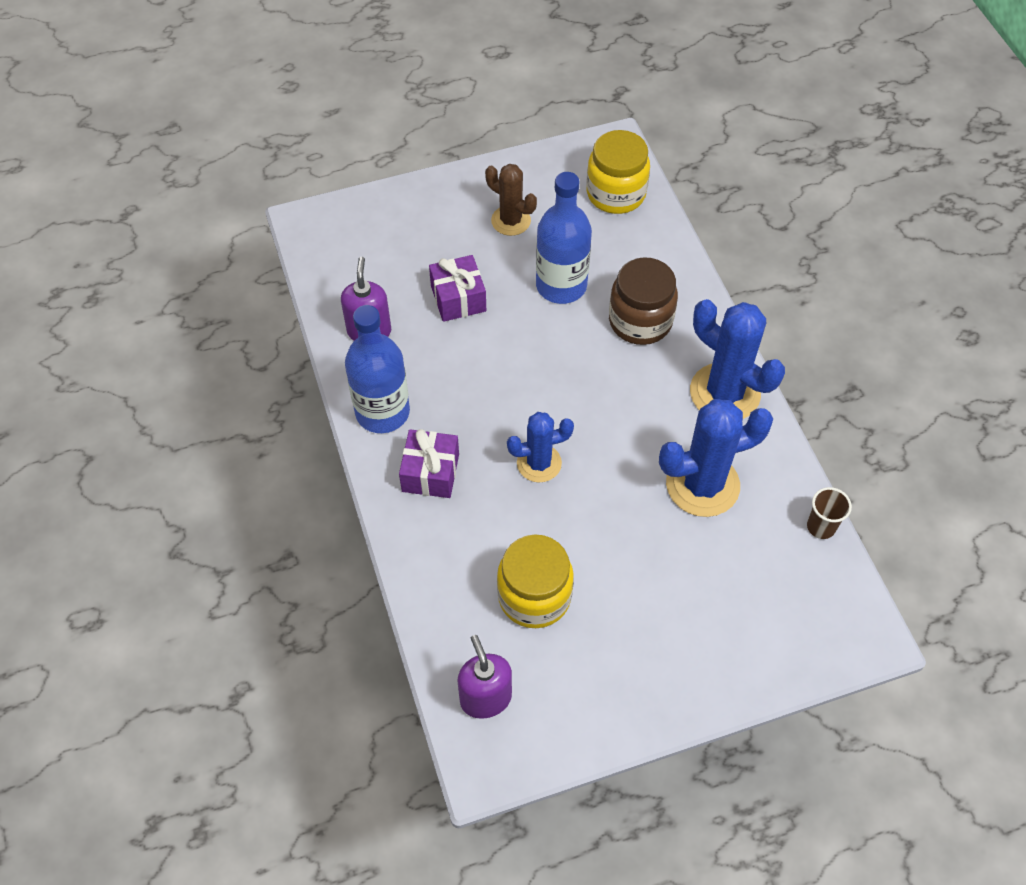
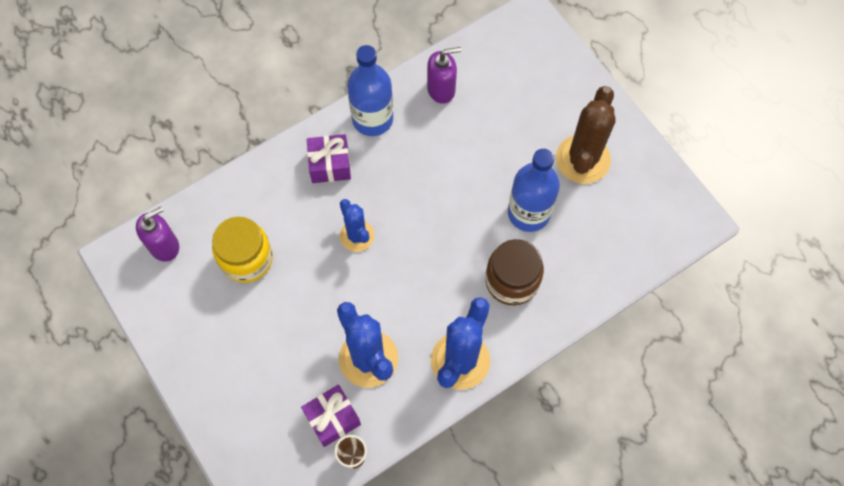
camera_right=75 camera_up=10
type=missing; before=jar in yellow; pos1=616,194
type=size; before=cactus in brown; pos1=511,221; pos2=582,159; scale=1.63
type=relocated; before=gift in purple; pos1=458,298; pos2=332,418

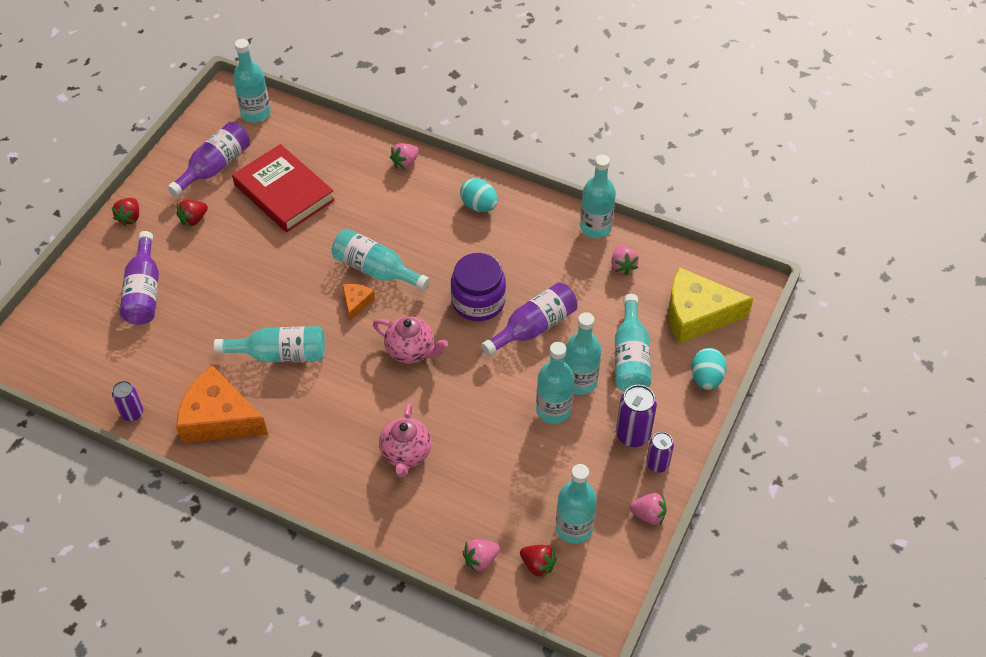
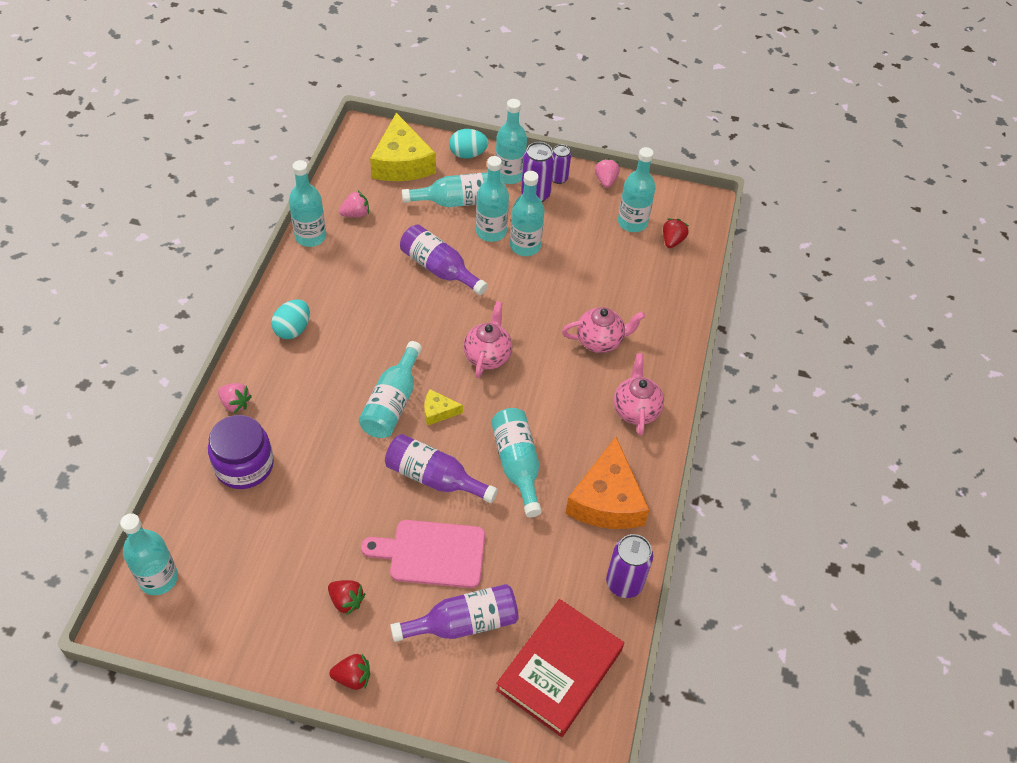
camera_right=-105 camera_up=0
type=relocated; before=bottle in purple; pos1=215,167; pos2=434,478
type=relocated; before=book in red; pos1=284,192; pos2=559,669
type=relocated; before=jar in purple; pos1=478,301; pos2=244,465
type=colour; before=cheese in orange; after=cheese in yellow; pos1=356,302; pos2=438,411
type=size; before=can in purple; pos1=132,413; pos2=624,583; scale=1.53
type=missing; before=strawberry in pink; pos1=480,560
type=appeared; after=bottle in turquoise; pos2=509,175
type=appeared; after=teapot in pink; pos2=635,410
type=appeared; after=cutting board in pink; pos2=432,553

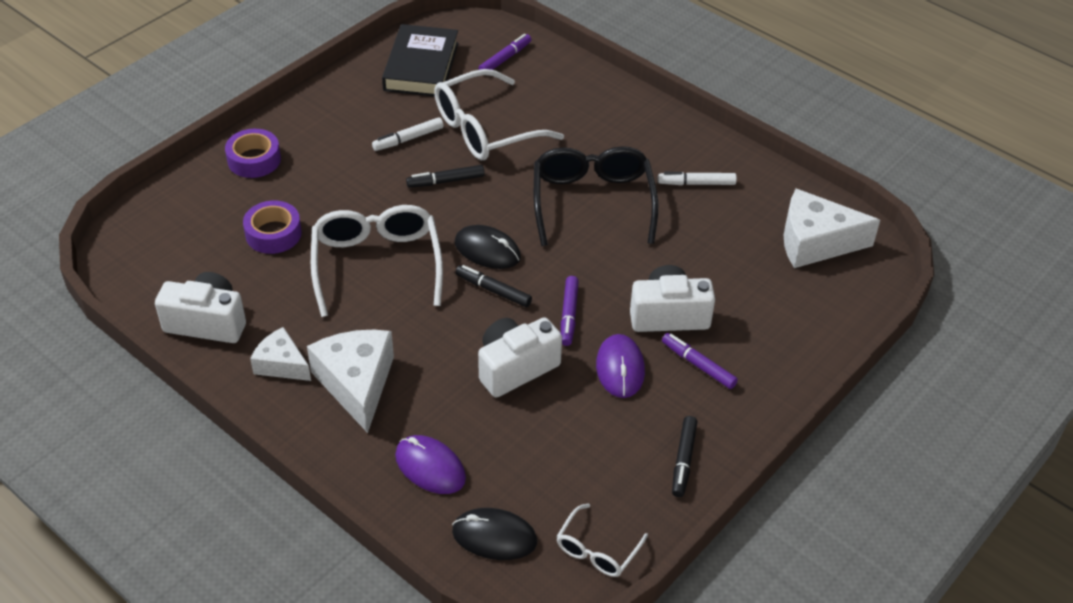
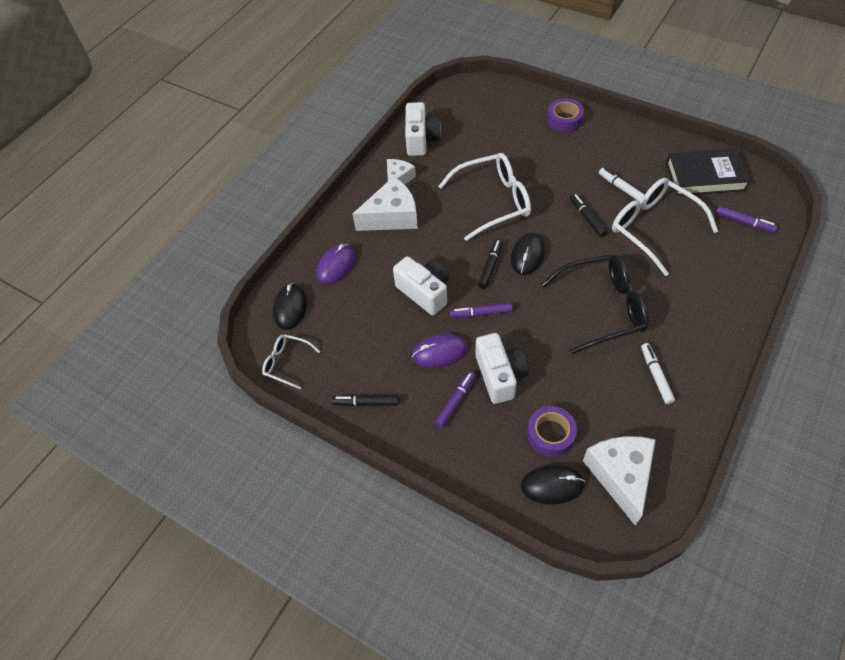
camera_right=85 camera_up=10
type=relocated; before=tape in purple; pos1=273,233; pos2=550,434
type=appeared; after=mouse in black; pos2=552,485

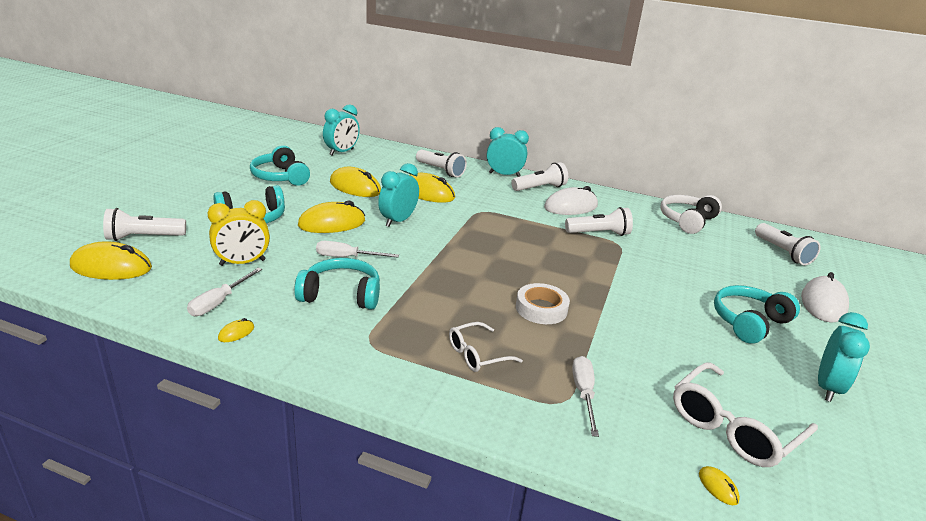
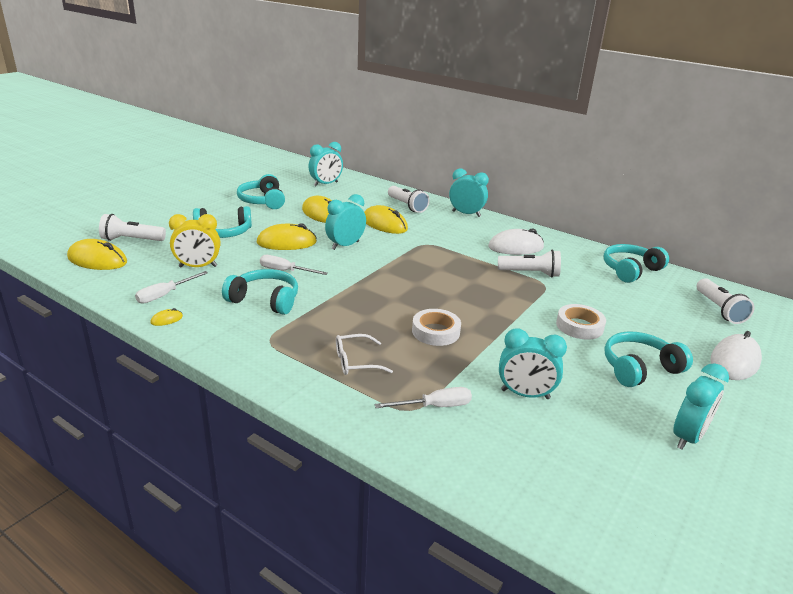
camera_right=15 camera_up=0
type=missing; before=flashlight in white; pos1=540,188
type=colour; before=headphones in white; after=headphones in turquoise; pos1=687,221; pos2=630,270
type=spun; before=screwdriver in white; pos1=583,394; pos2=434,406; turn=60
type=missing; before=glasses in white; pos1=733,427
type=missing; before=mouse in yellow; pos1=718,487
type=appeared; after=tape in white; pos2=579,326
type=appeared; after=clock in turquoise; pos2=525,394

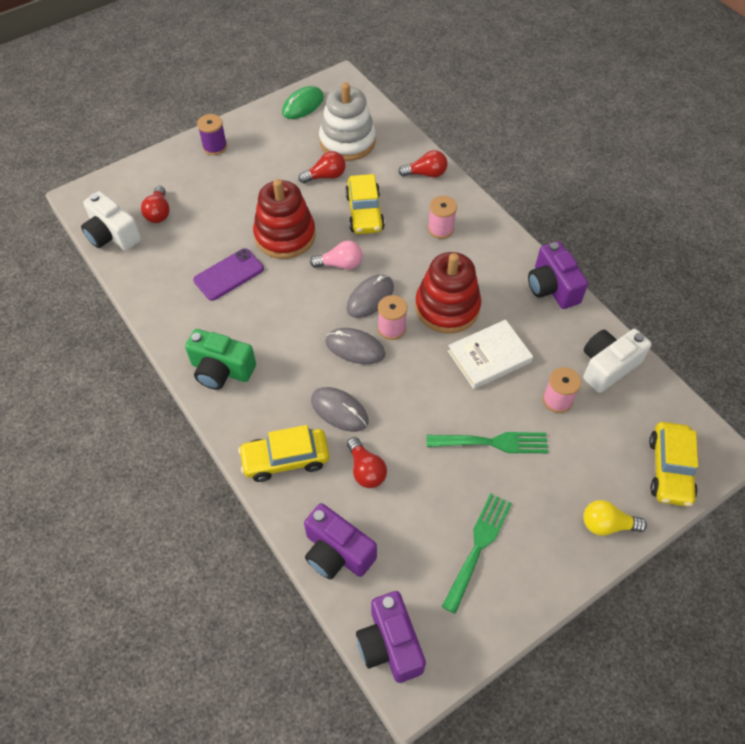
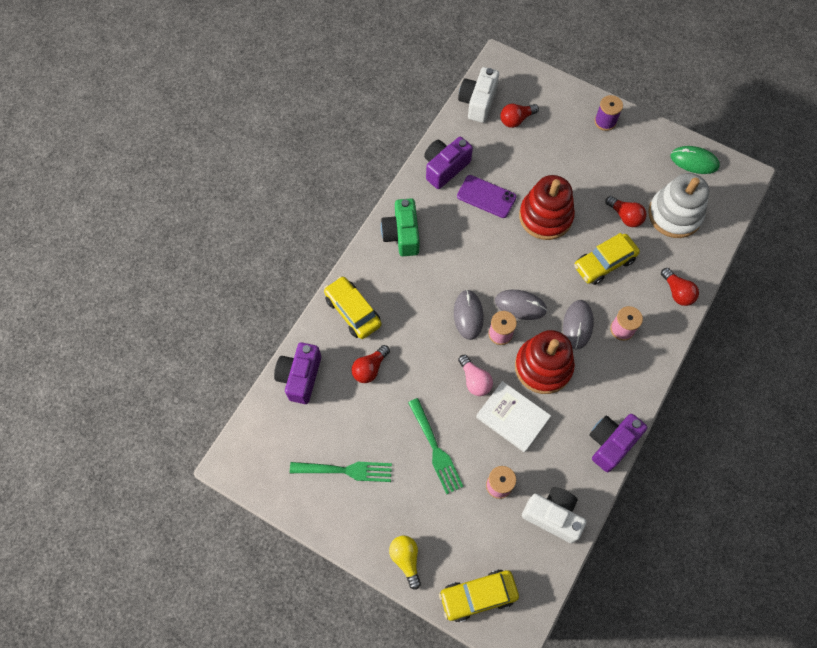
camera_right=65 camera_up=10
type=relocated; before=light bulb in pink; pos1=340,264; pos2=474,380
type=relocated; before=mouse in grey; pos1=339,410; pos2=577,325
type=relocated; before=camera in purple; pos1=390,644; pos2=445,168

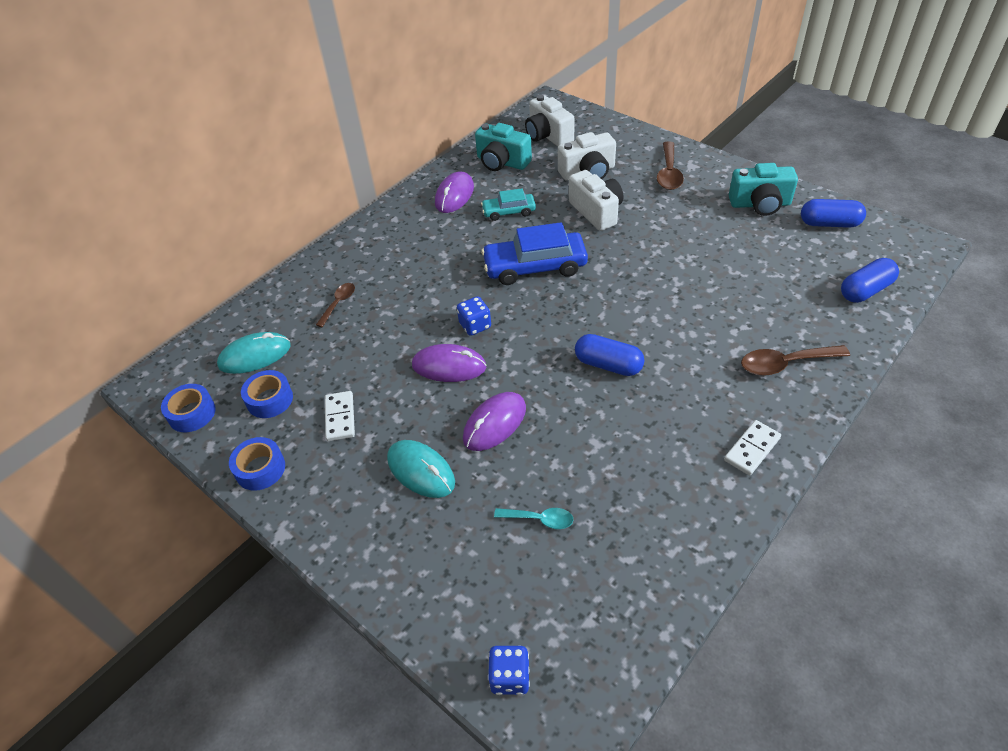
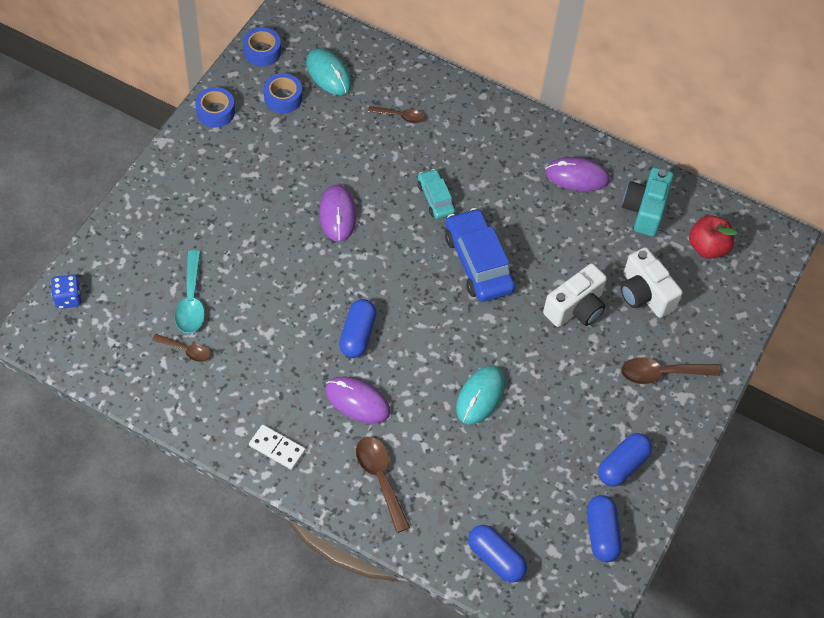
camera_right=70 camera_up=10
type=exchanged; before=camera in white; after=apple in red; pos1=548,136; pos2=707,247
type=exchanged; before=camera in turquoise; after=capsule in blue; pos1=760,204; pos2=622,465
type=relocated; before=car in turquoise; pos1=509,212; pos2=435,198
type=missing; before=dice in blue; pos1=475,325
type=missing; before=domino in white; pos1=340,417
type=relocated; before=mouse in purple; pos1=494,423; pos2=357,401
type=relocated; before=mouse in turquoise; pos1=421,470; pos2=480,396
type=size; before=spoon in turquoise; pos1=539,519; pos2=191,301; scale=1.61
type=appeared; after=spoon in brown; pos2=186,350

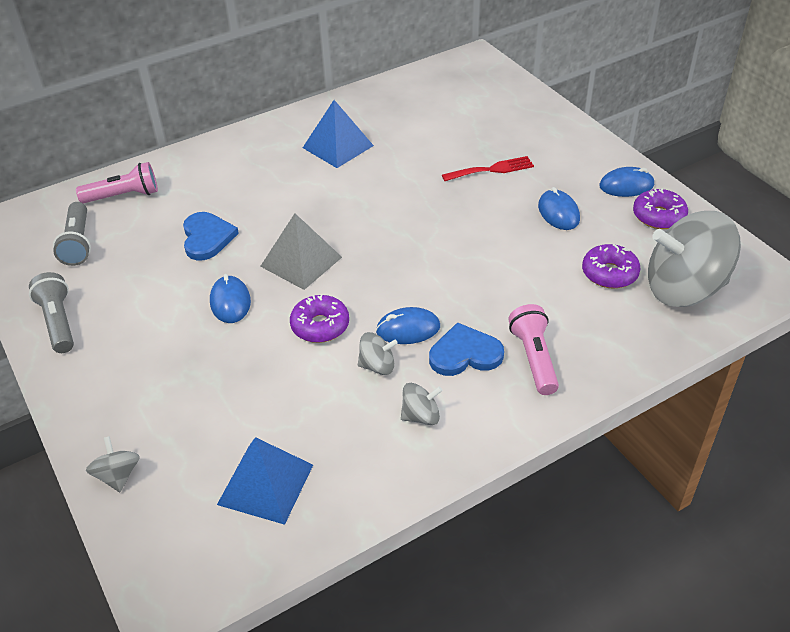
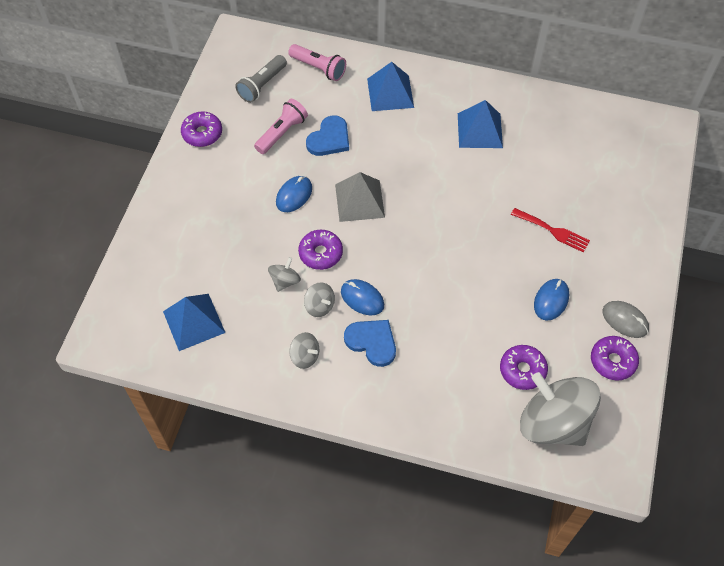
camera_right=45 camera_up=15
type=colour; before=mouse in blue; after=mouse in grey; pos1=626,186; pos2=625,320
type=exchanged; before=flashlight in grey; after=donut in purple; pos1=58,322; pos2=202,133
type=relocated; before=flashlight in pink; pos1=534,358; pos2=282,133
type=relocated; before=spinning top in grey; pos1=118,475; pos2=285,281
type=appeared; after=pyramid in blue; pos2=390,93

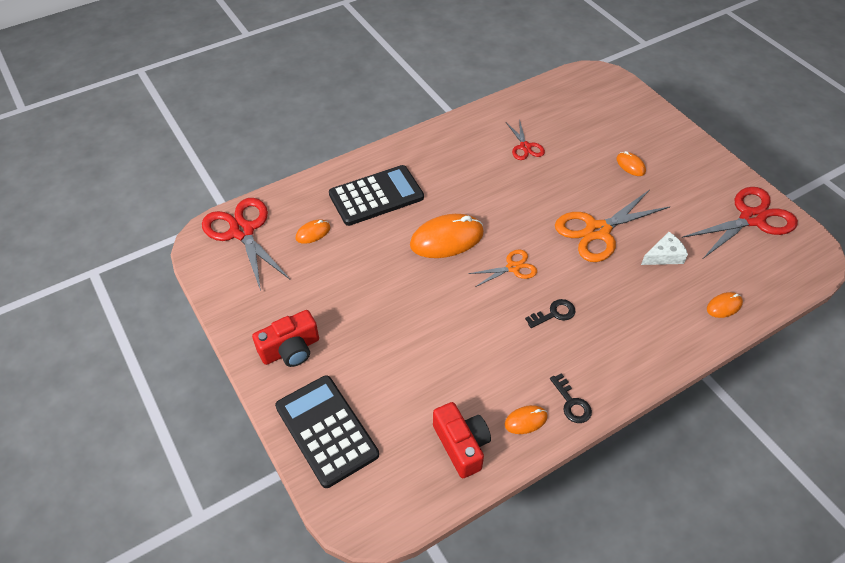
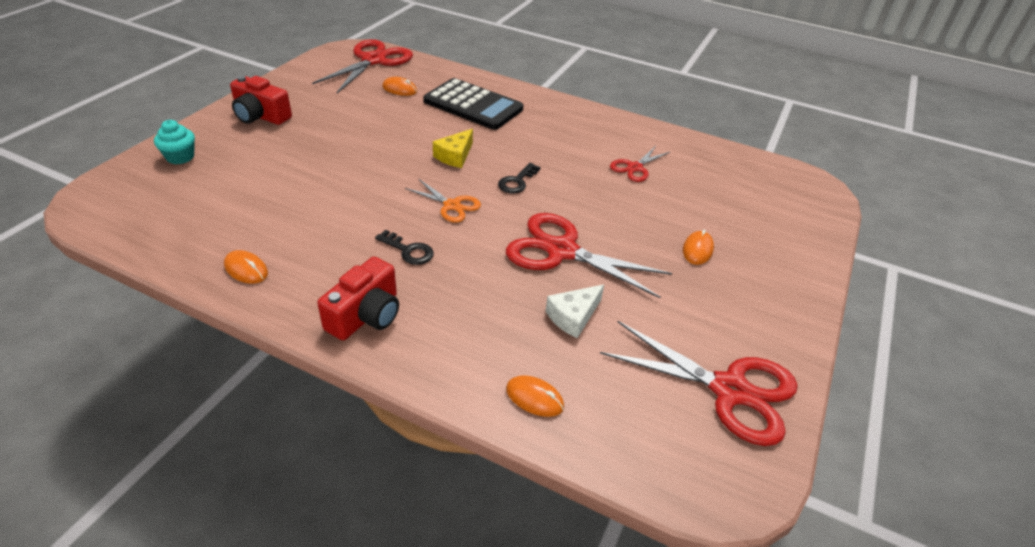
camera_right=55 camera_up=-10
type=colour; before=scissors in orange; after=scissors in red; pos1=597,231; pos2=561,250
type=exchanged; before=mouse in orange; after=cheese in yellow; pos1=447,239; pos2=455,156
type=spun; before=cheese in white; pos1=664,256; pos2=573,316; turn=105
type=relocated; before=key in black; pos1=571,403; pos2=517,181
type=exchanged; before=calculator in black; after=cupcake in turquoise; pos1=326,430; pos2=180,157
type=relocated; before=camera in red; pos1=461,445; pos2=366,315

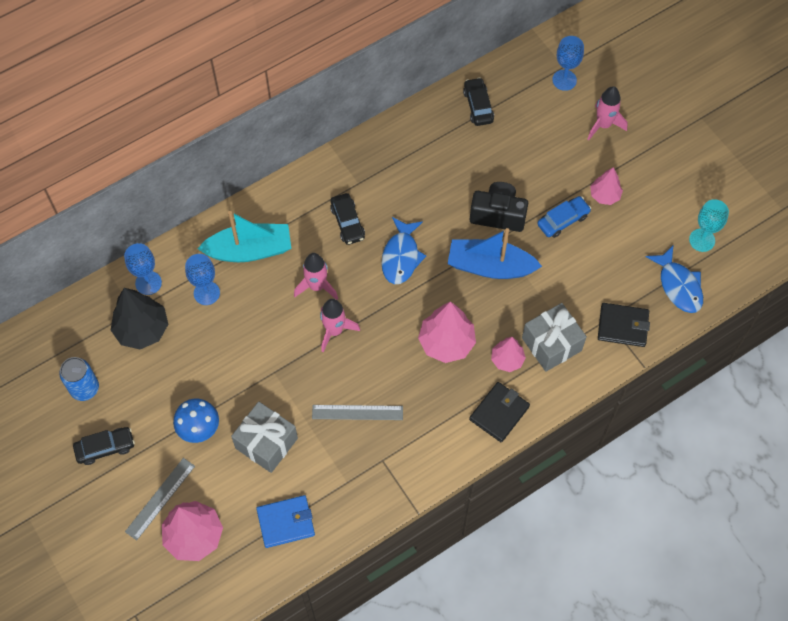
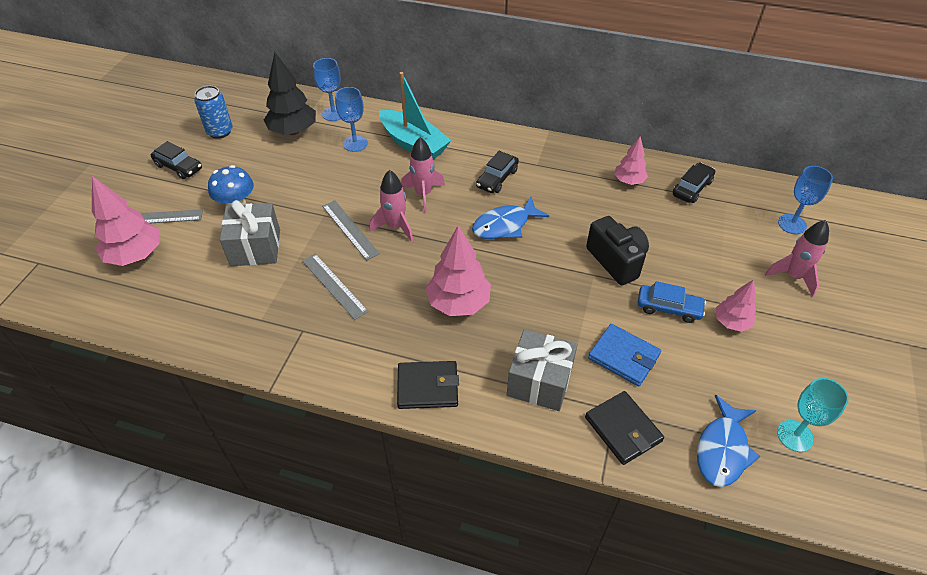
camera_right=50 camera_up=-15
type=missing; before=boat in blue; pos1=490,266
type=relocated; before=tree in pink; pos1=507,360; pos2=628,181
type=relocated; before=wallet in blue; pos1=286,522; pos2=623,357
type=appeared; after=ruler in grey; pos2=350,229

